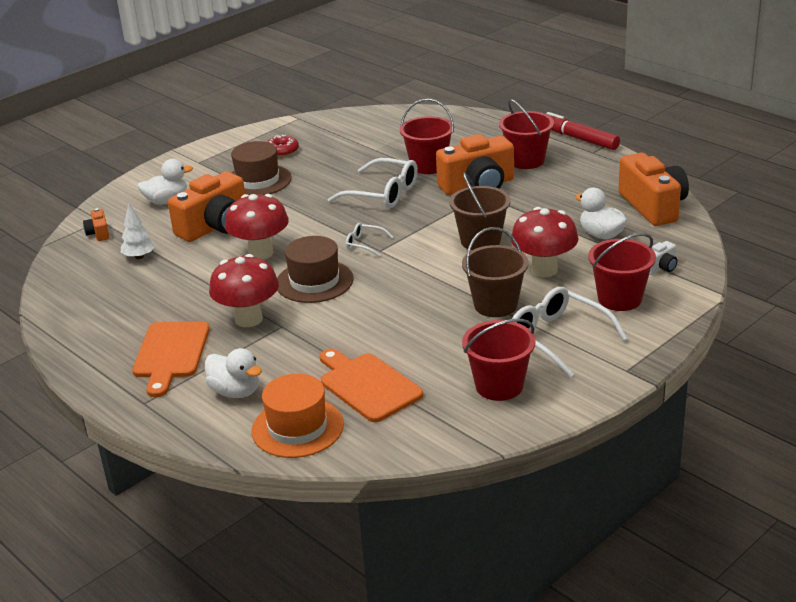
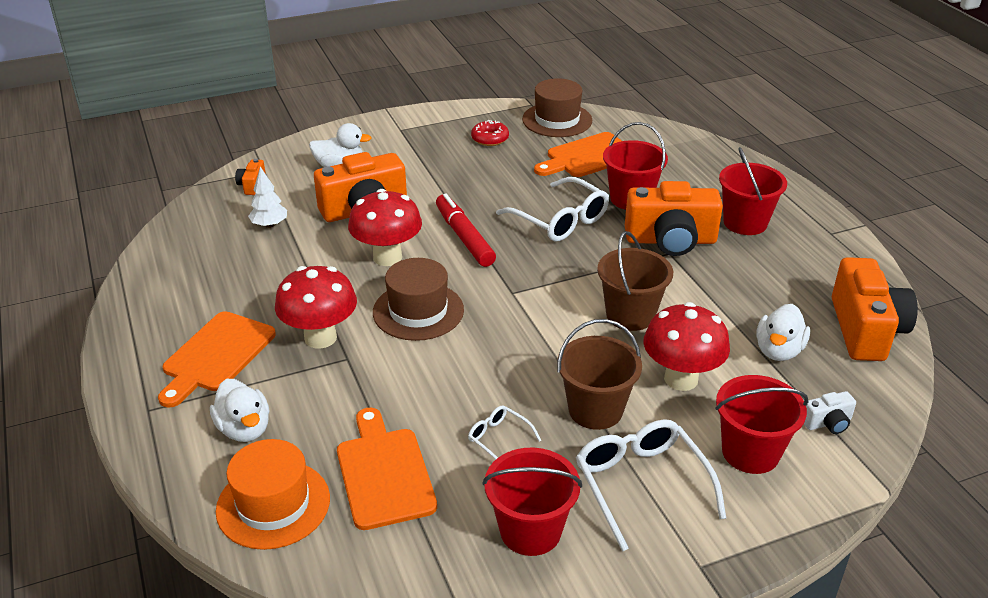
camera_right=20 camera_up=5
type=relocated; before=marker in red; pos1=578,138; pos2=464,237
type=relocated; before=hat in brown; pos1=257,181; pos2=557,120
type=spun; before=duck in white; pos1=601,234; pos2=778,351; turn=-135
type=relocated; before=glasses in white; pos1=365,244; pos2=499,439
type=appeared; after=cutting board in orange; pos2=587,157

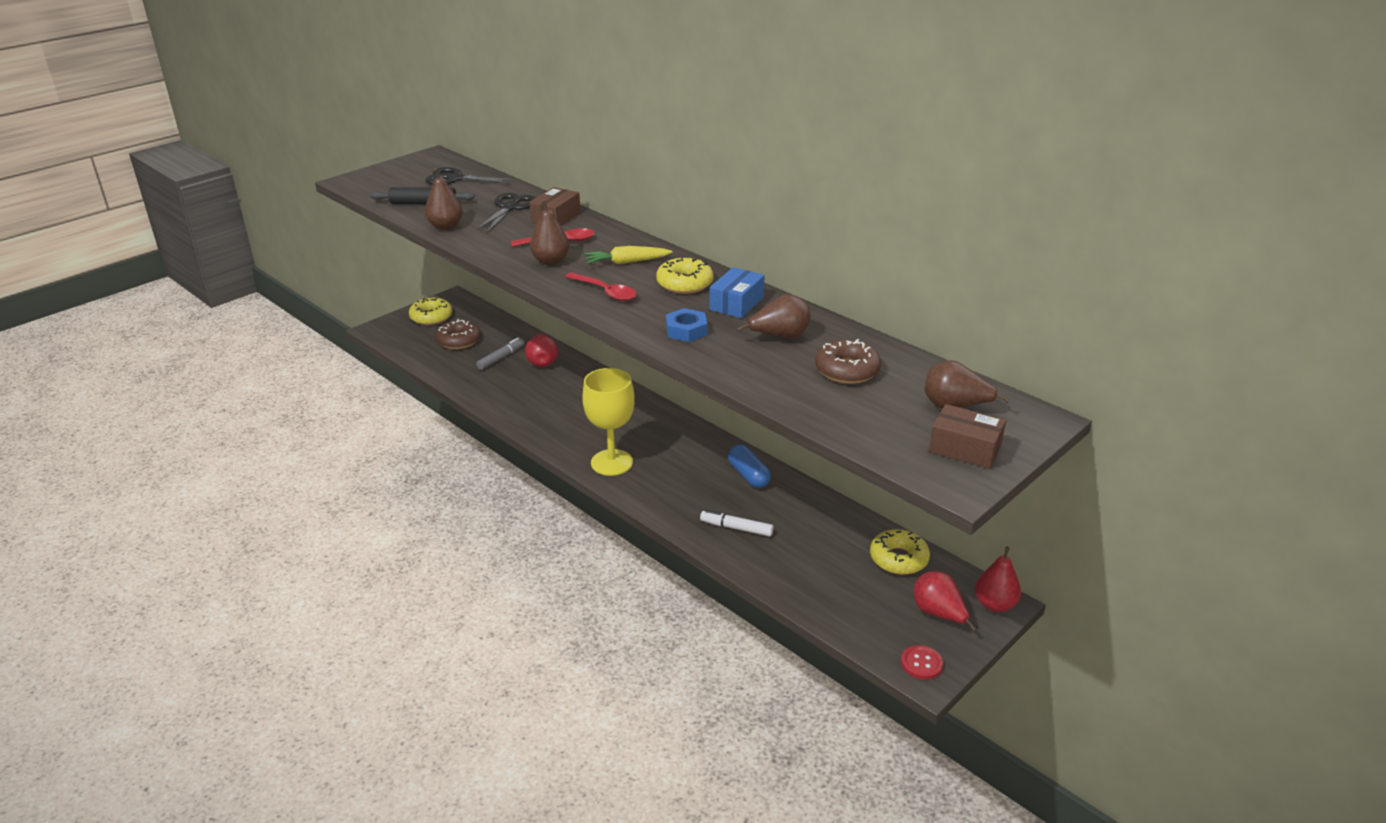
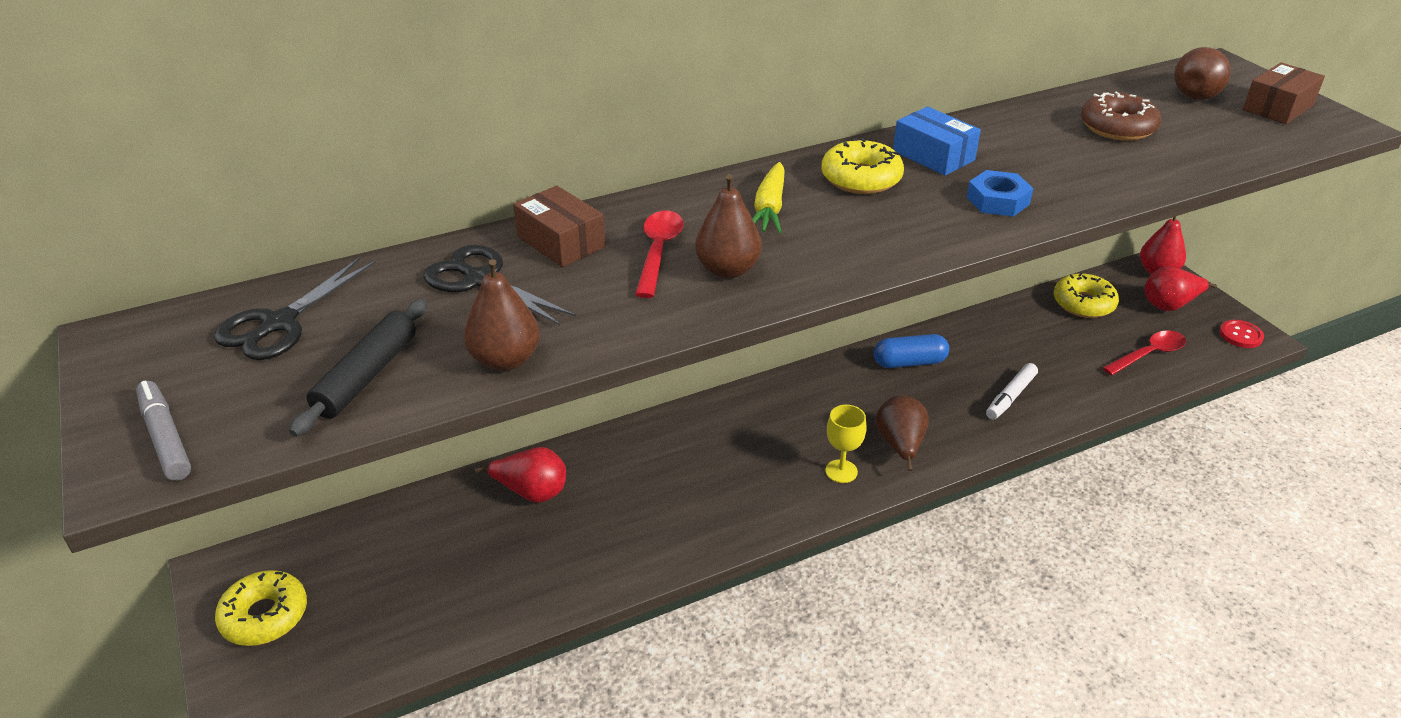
camera_right=-70 camera_up=5
type=relocated; before=spoon in red; pos1=605,292; pos2=1149,354
type=relocated; before=pear in brown; pos1=779,337; pos2=900,445
type=missing; before=donut in brown; pos1=459,340
type=relocated; before=marker in grey; pos1=501,358; pos2=166,437
type=size; before=goblet in yellow; pos1=612,462; pos2=841,471; scale=0.53

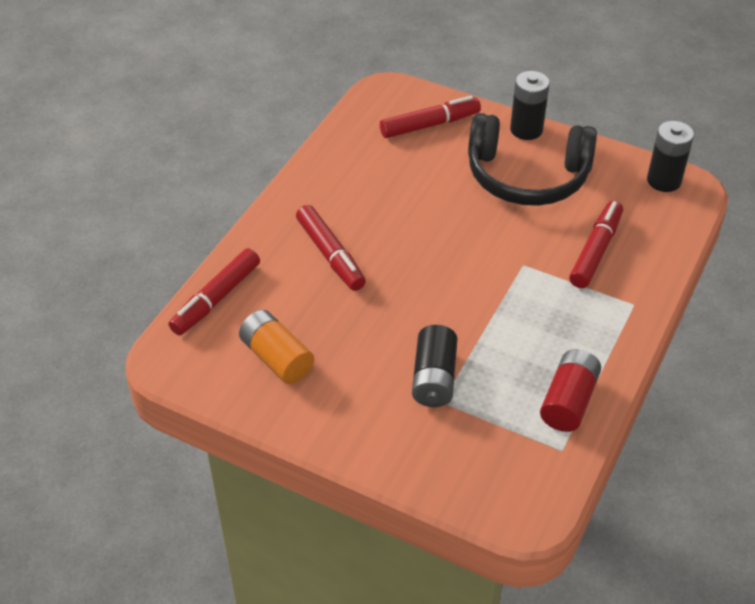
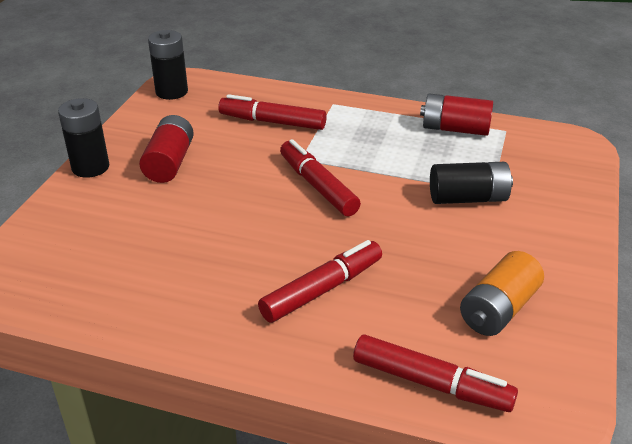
camera_right=-100 camera_up=-10
type=relocated; before=marker in red; pos1=430,125; pos2=318,186
type=exchanged; before=headphones in black; after=battery in red; pos1=527,176; pos2=169,163

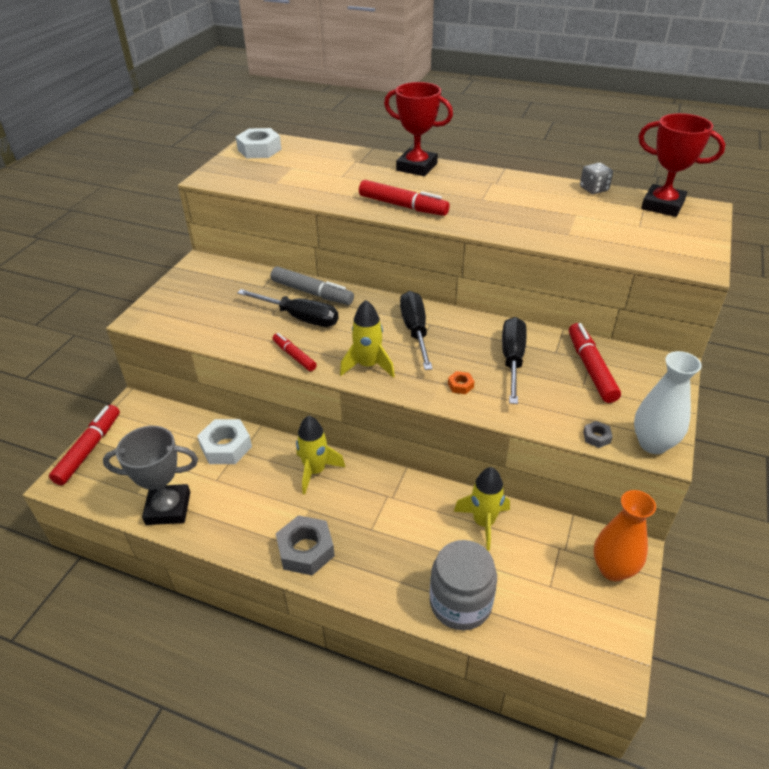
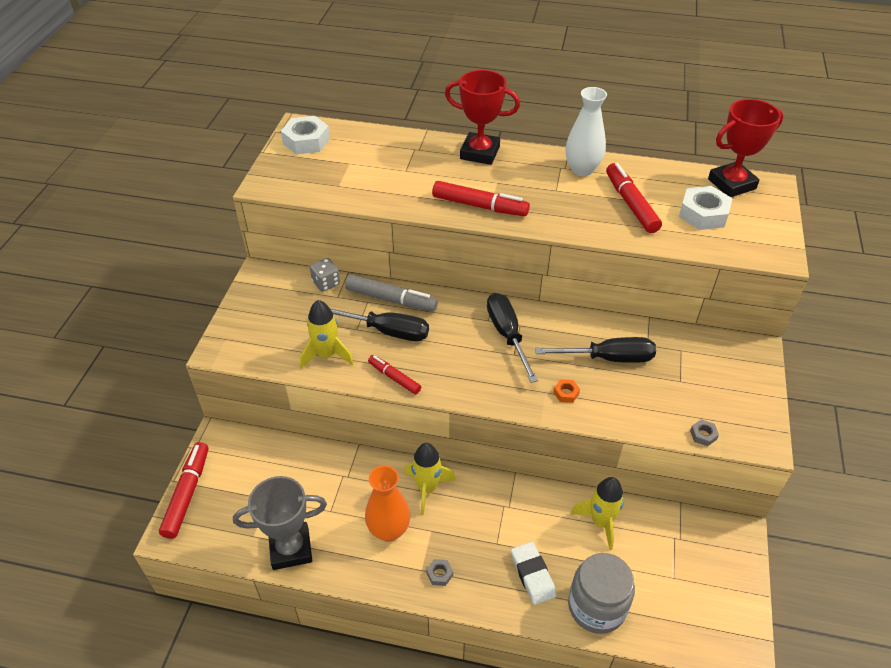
camera_right=-10 camera_up=5
type=spun; before=trophy in red; pos1=662,205; pos2=731,184; turn=-45
type=relocated; before=dice in grey; pos1=594,189; pos2=326,283
type=relocated; before=rocket in yellow; pos1=368,365; pos2=327,355
type=spun; before=screwdriver in black; pos1=512,359; pos2=608,358; turn=90
type=relocated; before=marker in red; pos1=591,368; pos2=631,204
type=relocated; before=vase in white; pos1=653,443; pos2=582,169
type=relocated; before=nut in white; pos1=226,447; pos2=703,214
type=relocated; before=vase in orange; pos1=613,569; pos2=389,530
type=size; before=nut in grey; pos1=305,550; pos2=439,574; scale=0.46
type=appeared; after=eraser in white; pos2=532,575

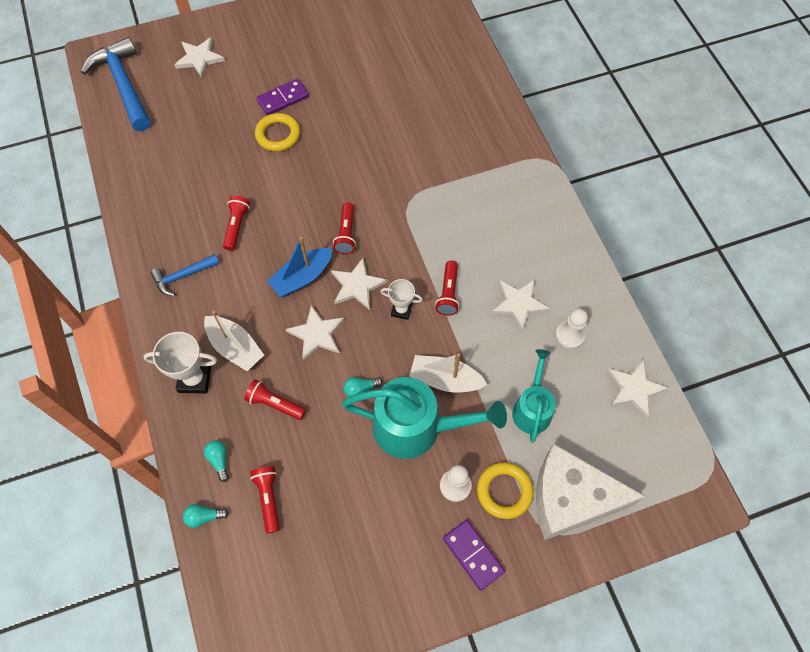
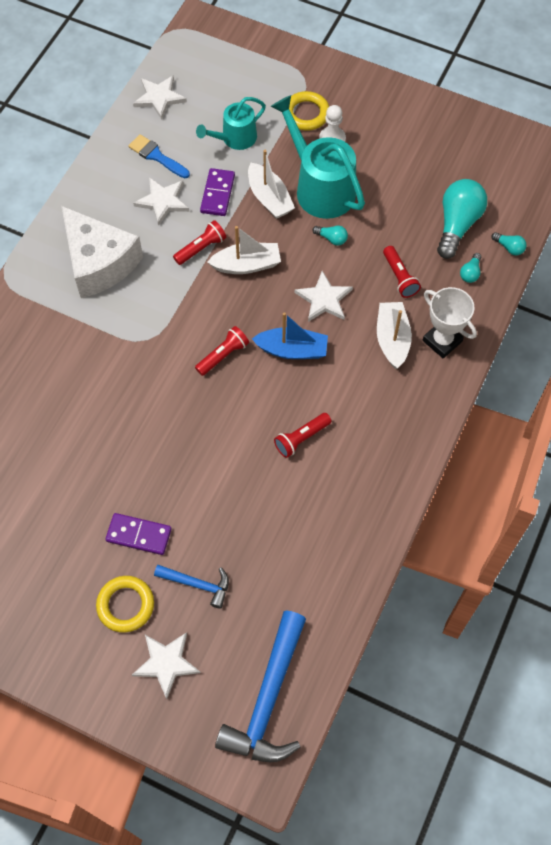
camera_right=-135 camera_up=0
type=relocated; before=ring in yellow; pos1=278,135; pos2=125,605
type=relocated; before=hammer in blue; pos1=183,276; pos2=197,584
type=missing; before=star in white; pos1=357,285
type=exchanged; before=trophy in white; after=boat in white; pos1=401,310; pos2=247,265
type=exchanged; before=pawn in white; after=brush in blue; pos1=569,335; pos2=156,156
type=relocated; before=cheese in white; pos1=570,499; pos2=99,262
type=exchanged; before=flashlight in red; after=light bulb in turquoise; pos1=268,498; pos2=457,225
type=relocated; before=domino in purple; pos1=473,555; pos2=217,194

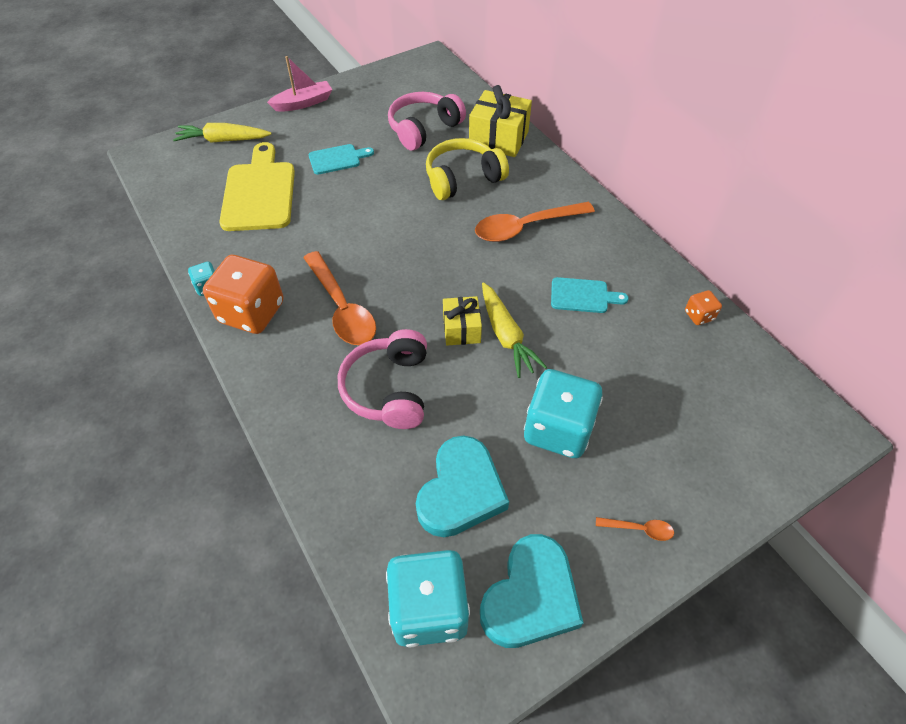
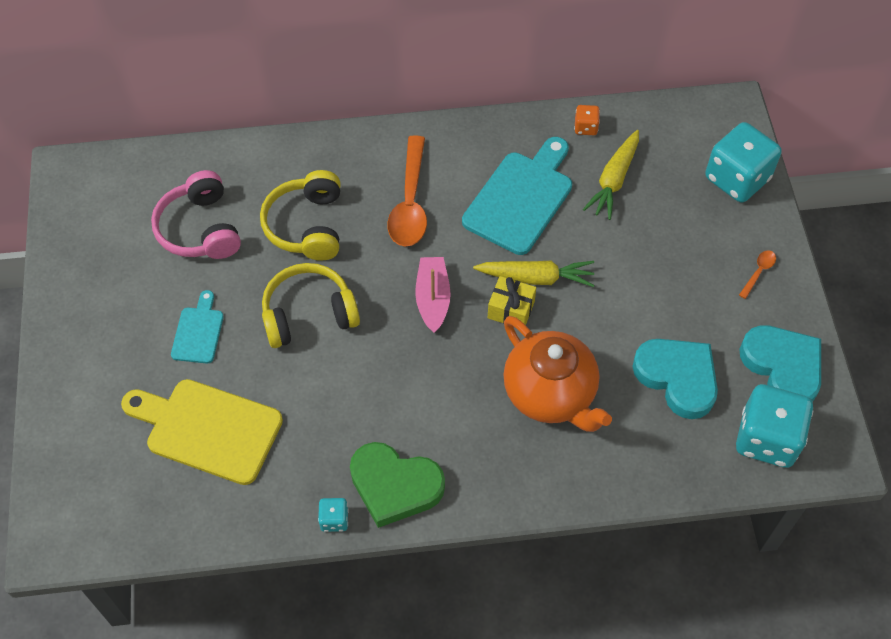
camera_right=-65 camera_up=5
type=relocated; before=boat in pink; pos1=303,103; pos2=433,299
type=missing; before=gift in yellow; pos1=498,139
type=relocated; before=carrot in yellow; pos1=223,140; pos2=613,180
type=missing; before=spoon in orange; pos1=342,308
type=exchanged; before=dice in orange; after=heart in green; pos1=251,312; pos2=395,486
type=size; before=cutting board in turquoise; pos1=583,296; pos2=520,198; scale=1.89
type=exchanged; before=headphones in pink; after=teapot in orange; pos1=389,389; pos2=550,394
type=relocated; before=dice in turquoise; pos1=558,429; pos2=737,179
type=appeared; after=headphones in yellow; pos2=309,314

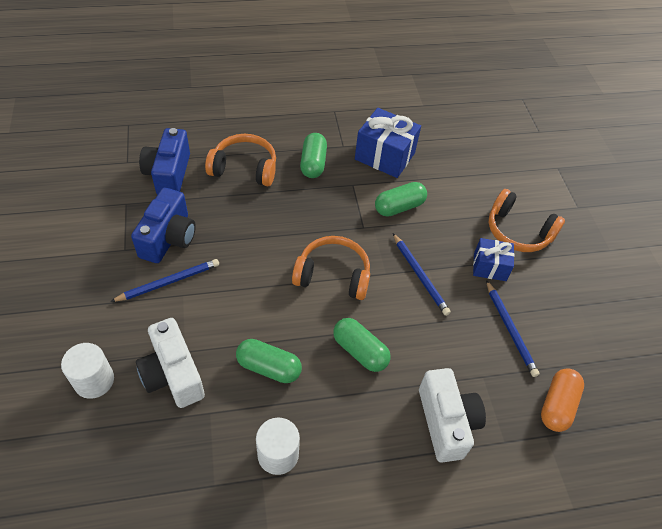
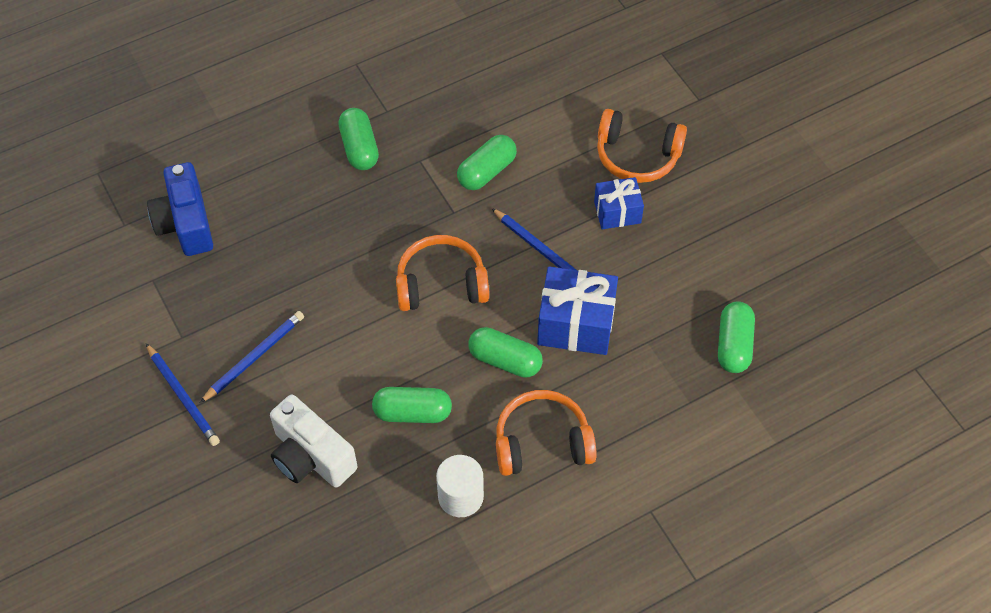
camera_right=-15 camera_up=5
type=relocated; before=gift in blue; pos1=385,156; pos2=576,324
type=relocated; before=headphones in orange; pos1=244,168; pos2=542,442
type=missing; before=camera in blue; pos1=169,238
type=relocated; before=pencil in blue; pos1=510,329; pos2=183,396
type=missing; before=cylinder in white; pos1=94,381
type=missing; before=camera in white; pos1=446,422
type=colour; before=capsule in orange; after=capsule in green; pos1=557,405; pos2=733,345

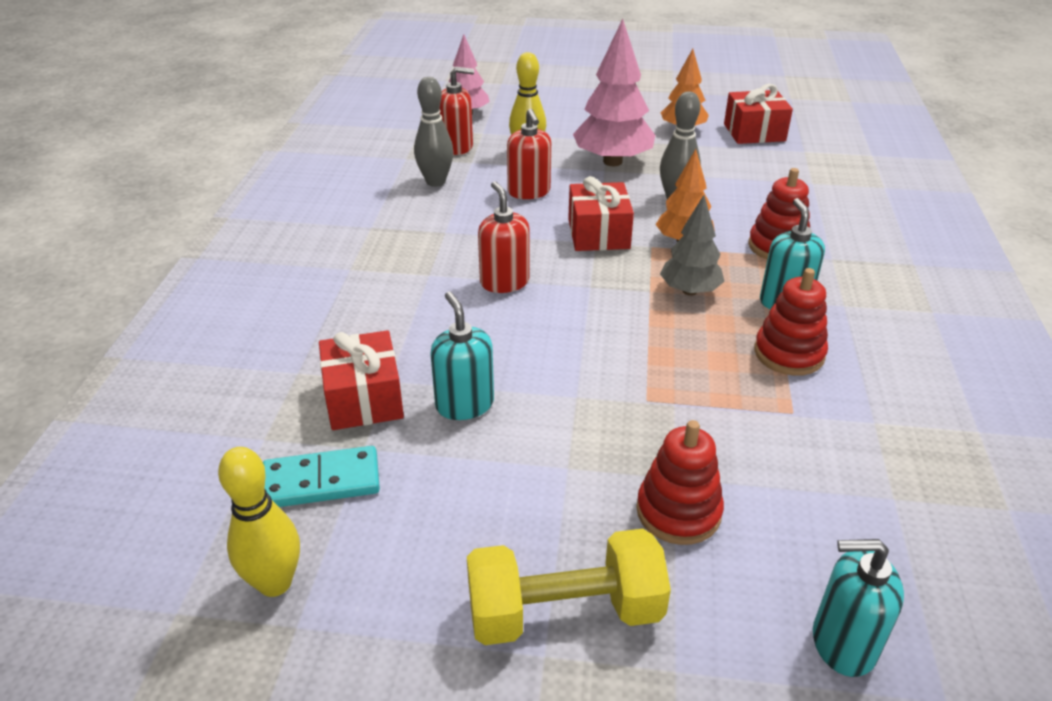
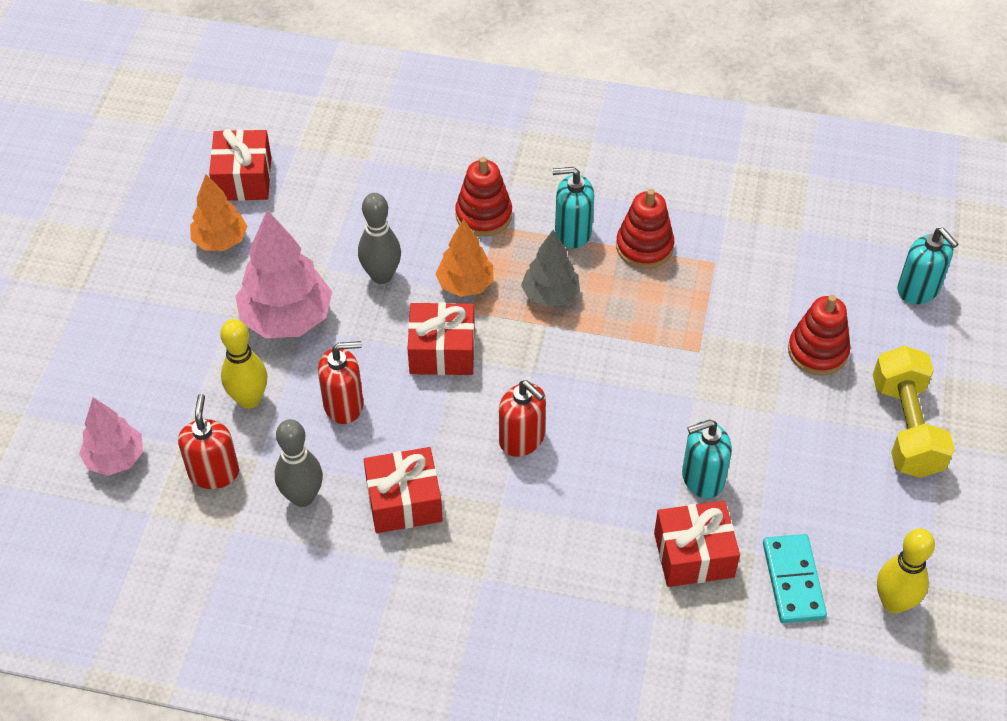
camera_right=-85 camera_up=15
type=spun; before=soap dispenser in red; pos1=504,282; pos2=522,439; turn=-120
type=spun; before=soap dispenser in turquoise; pos1=842,643; pos2=918,289; turn=-45
type=appeared; after=gift in red; pos2=404,501

